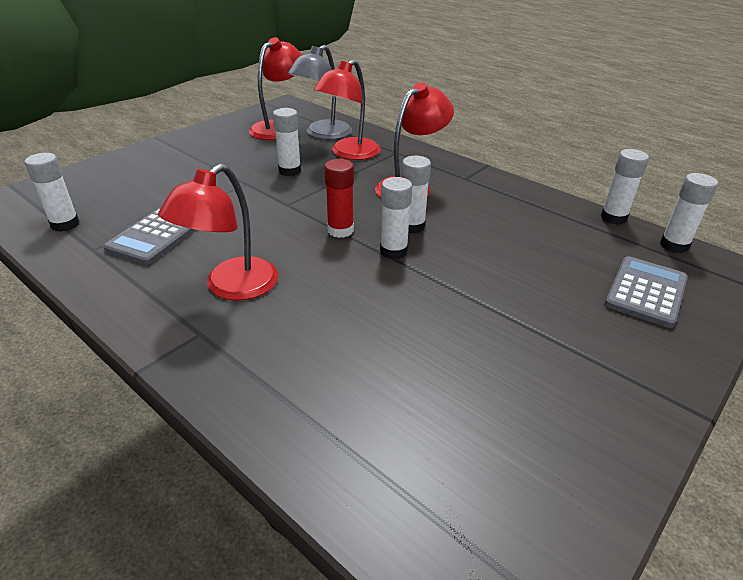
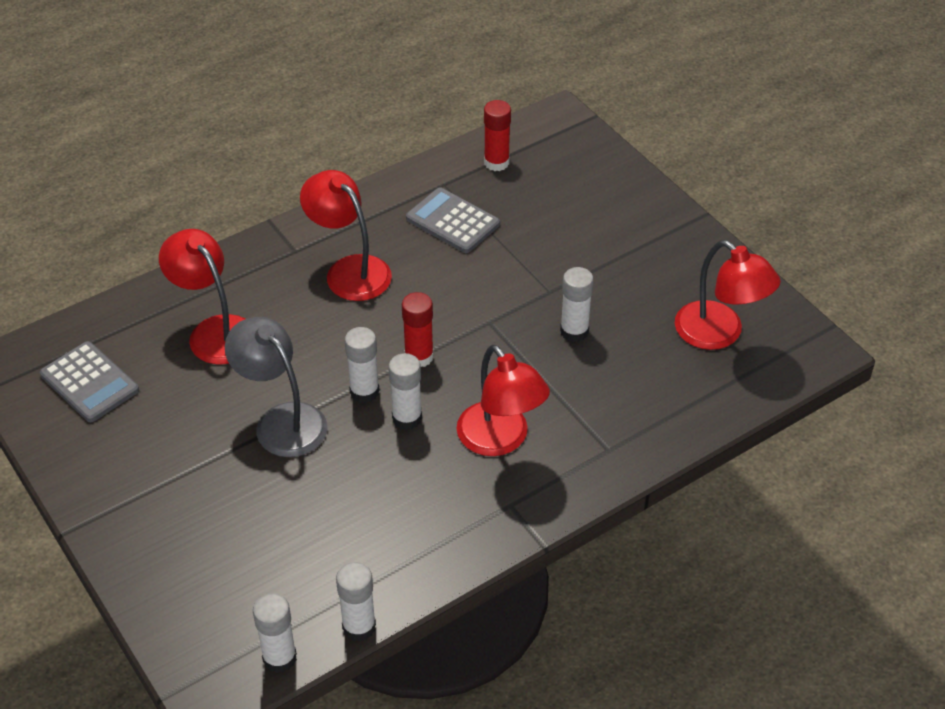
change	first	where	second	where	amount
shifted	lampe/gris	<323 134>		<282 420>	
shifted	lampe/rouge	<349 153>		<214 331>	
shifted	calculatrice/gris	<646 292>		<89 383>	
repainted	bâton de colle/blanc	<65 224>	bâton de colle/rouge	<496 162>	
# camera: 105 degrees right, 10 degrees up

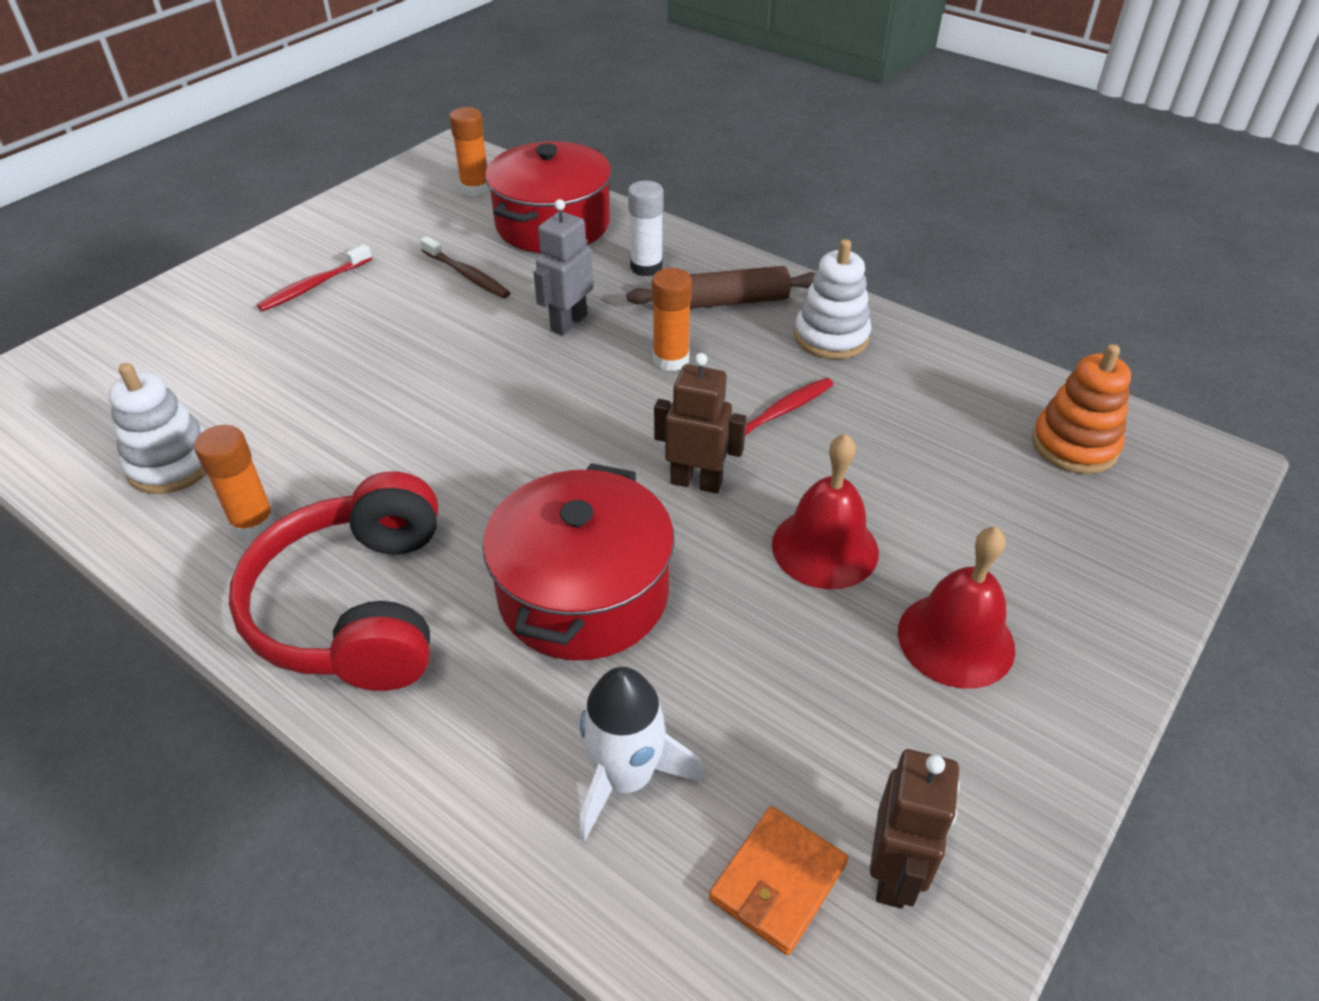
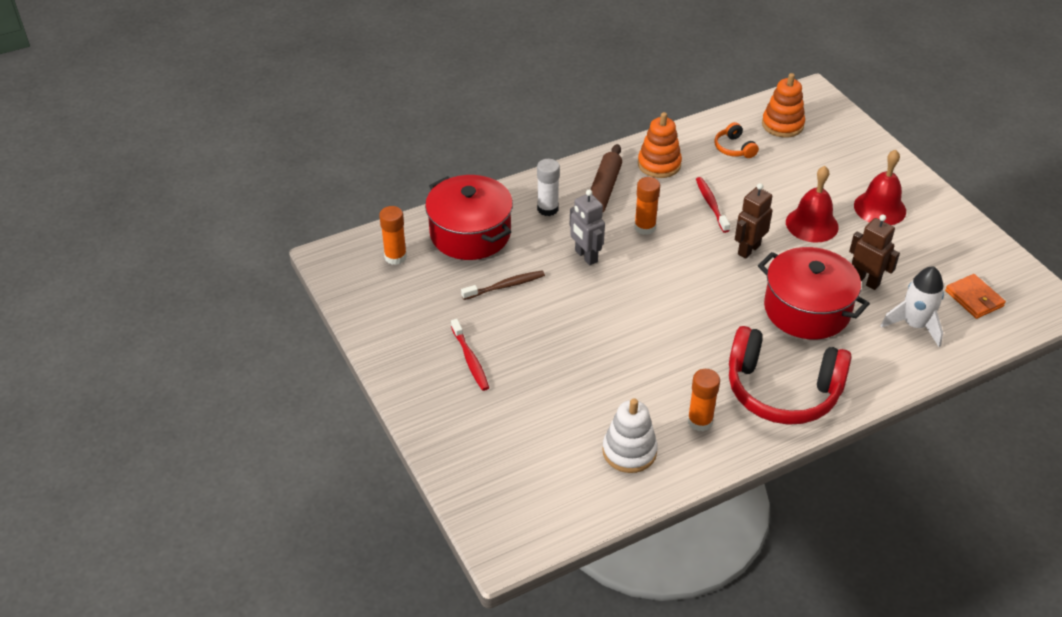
change	first	where	second	where	amount
new			casque audio/orange	<734 148>	
shifted	robot/marron	<894 873>		<865 281>	
repainted	jouet à empiler/blanc	<831 337>	jouet à empiler/orange	<659 164>	
# camera: 65 degrees left, 0 degrees up

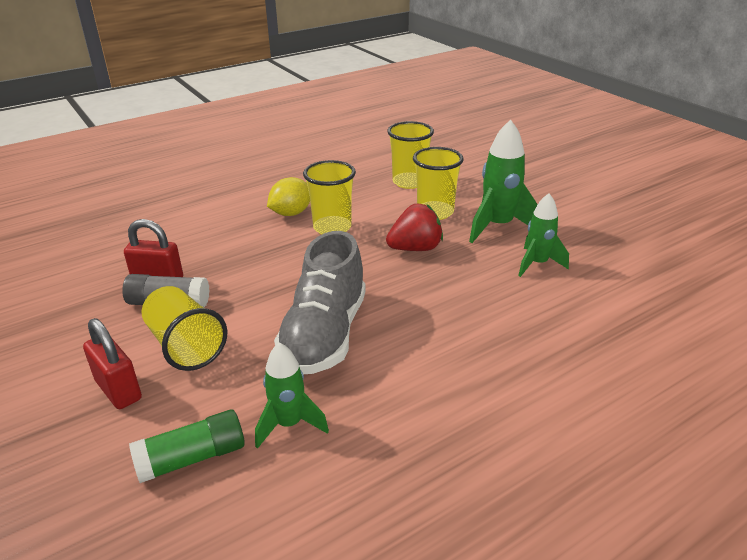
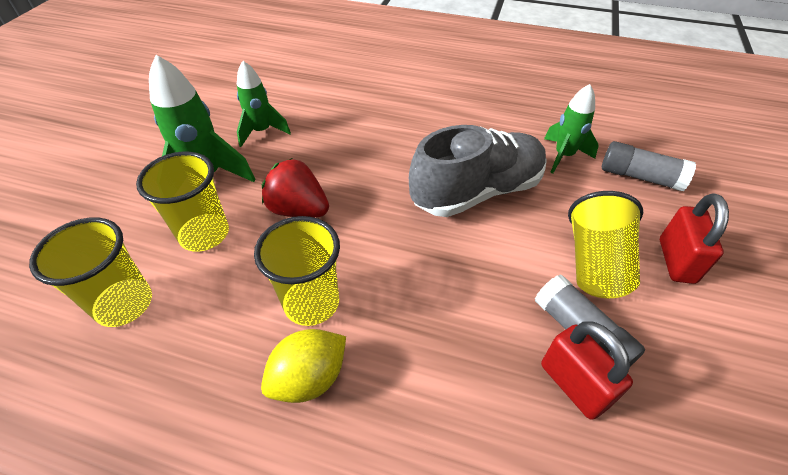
change	first	where	second	where	amount
repainted	bâton de colle/vert	<192 458>	bâton de colle/gris	<640 177>	
rotated	citron/jaune	<291 213>		<309 378>	45 degrees counterclockwise
# camera: 130 degrees left, 15 degrees up

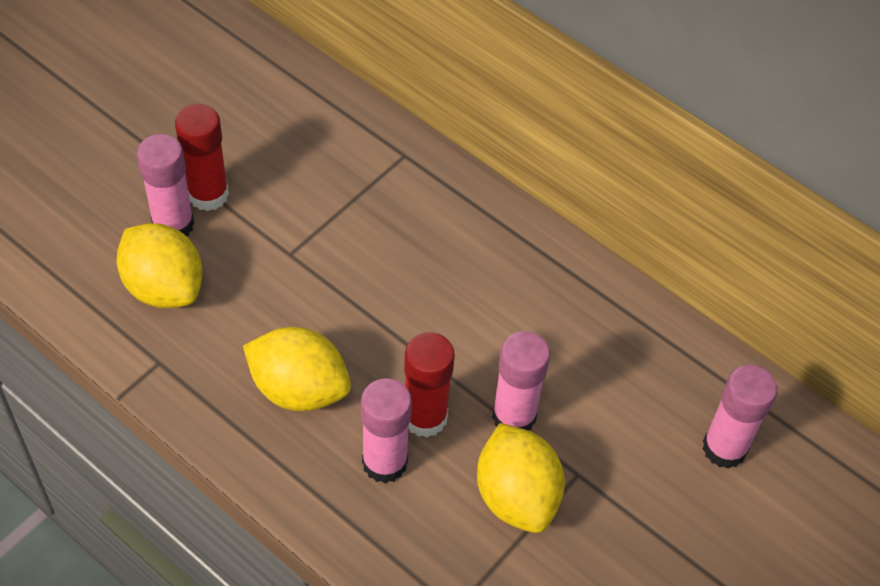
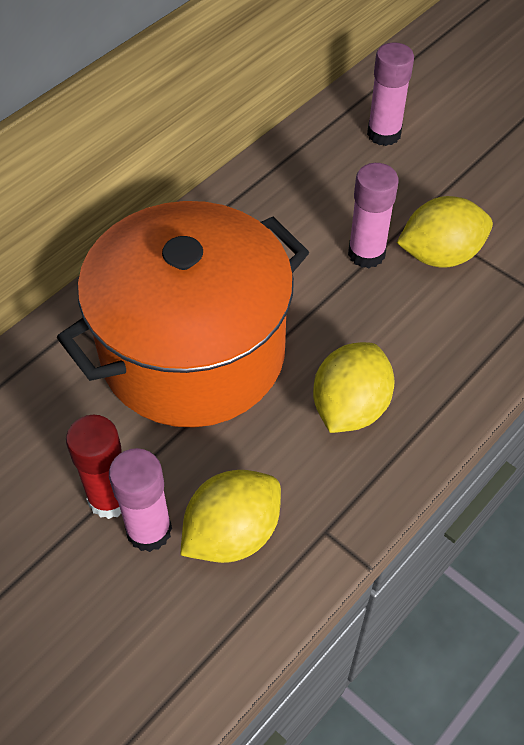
change	first	where	second	where	amount
gone	bâton de colle/rose	<384 462>			
gone	bâton de colle/rouge	<425 417>			
new			marmite/orange	<193 352>	
# camera: 85 degrees left, 0 degrees up

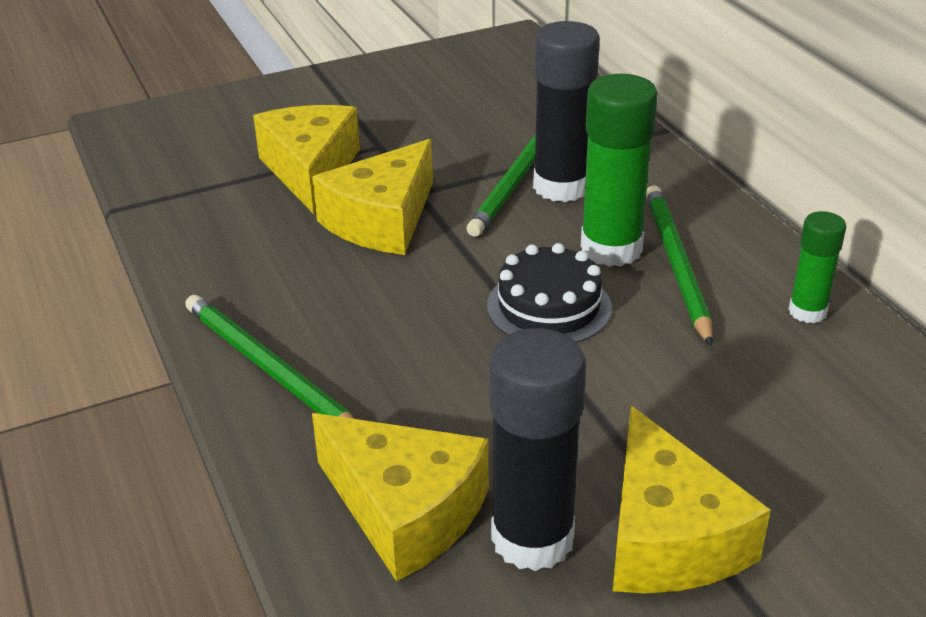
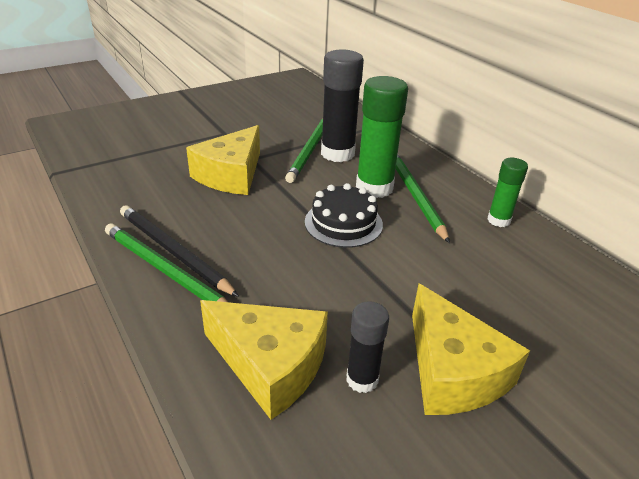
change	first	where	second	where	amount
gone	fromage/jaune	<310 170>			
new			crayon/noir	<173 252>	
scaled	bâton de colle/noir	<532 538>		<362 379>	x0.56
# camera: 10 degrees left, 0 degrees up

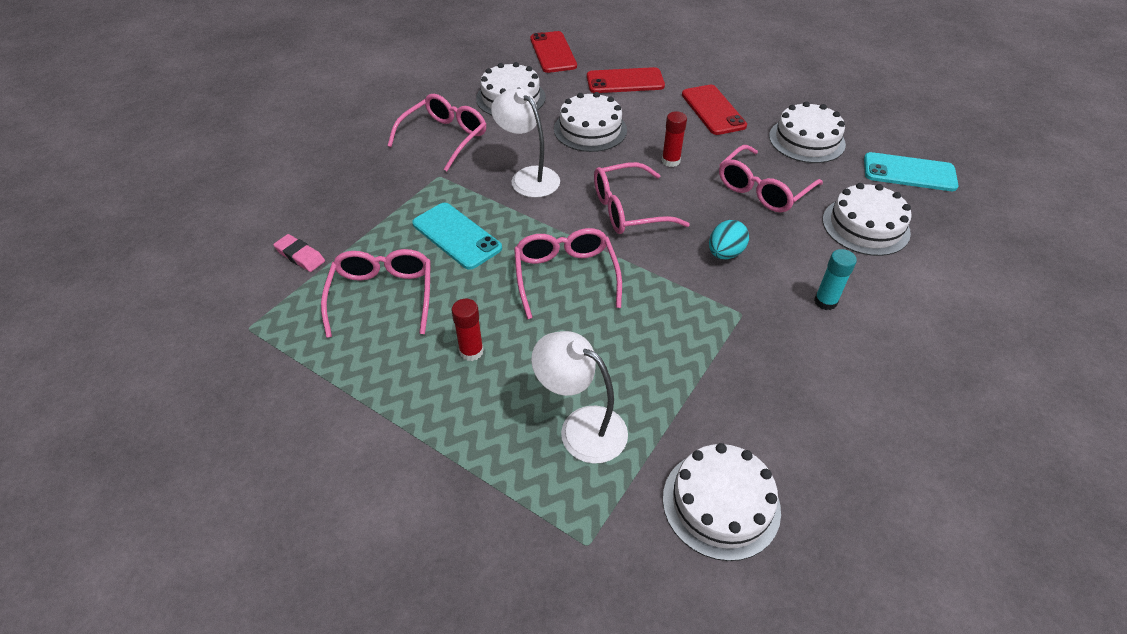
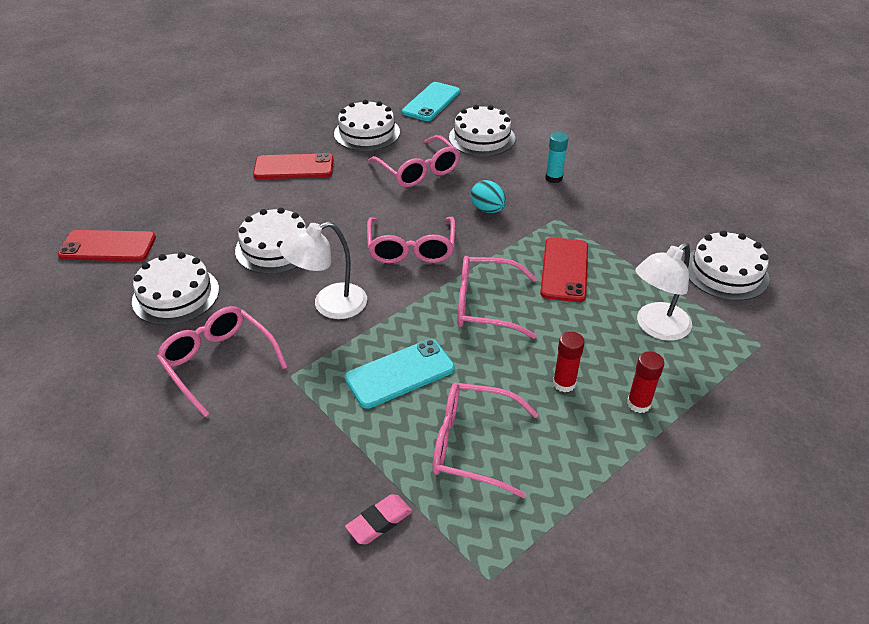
change	first	where	second	where	amount
shifted	téléphone/rouge	<625 81>		<564 269>	
shifted	bâton de colle/rouge	<670 161>		<638 403>	
# camera: 75 degrees left, 5 degrees down

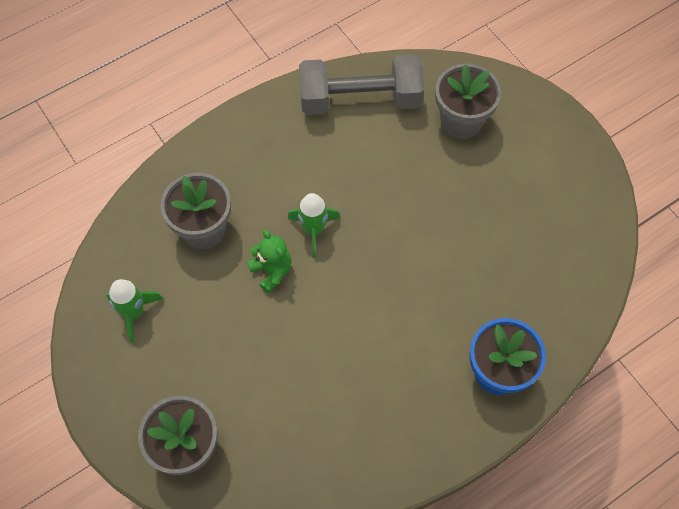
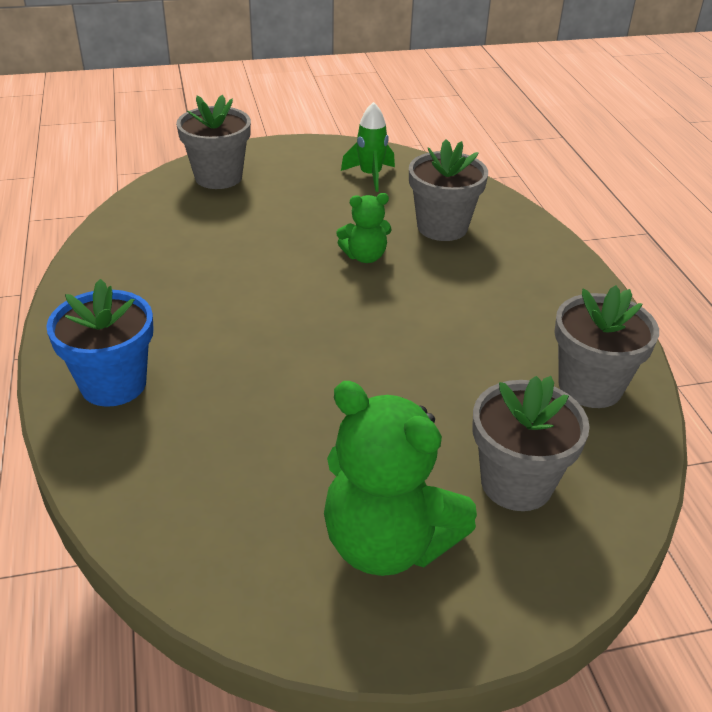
change	first	where	second	where	amount
gone	fusée/vert	<313 230>			
new			ours en peluche/vert	<388 542>	
swapped	haltère/gris	<360 100>	pot de fleurs/gris	<590 386>	
# camera: 110 degrees right, 25 degrees down

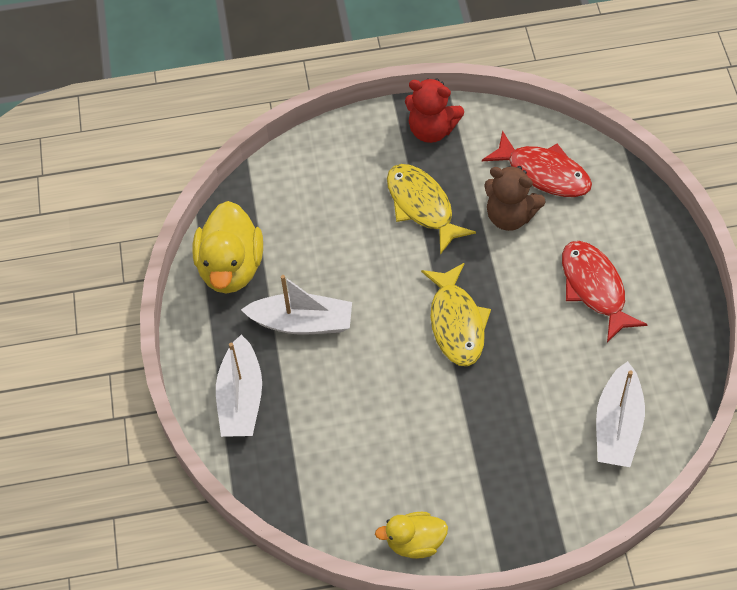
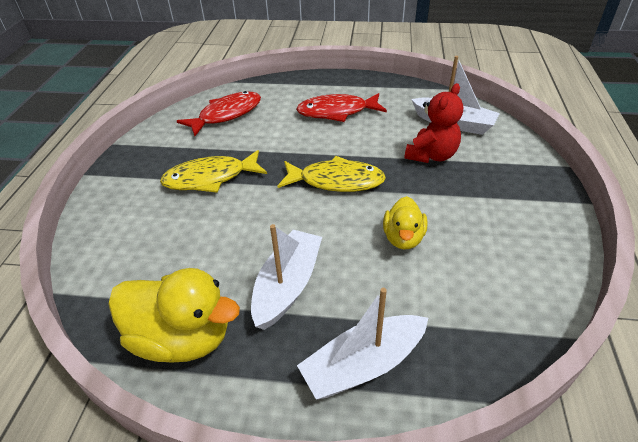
change	first	where	second	where	amount
gone	ours en peluche/marron	<510 216>			
shifted	canard/jaune	<415 542>		<403 238>	
shifted	ours en peluche/rouge	<431 130>		<431 155>	
rotated	bateau/blanc	<241 398>		<363 364>	135 degrees clockwise
# camera: 75 degrees left, 15 degrees down

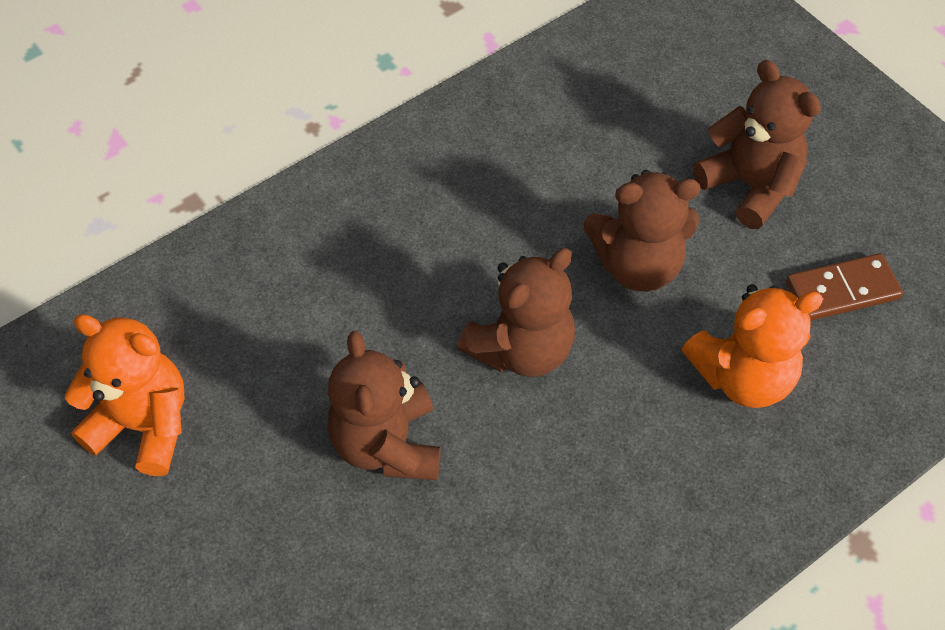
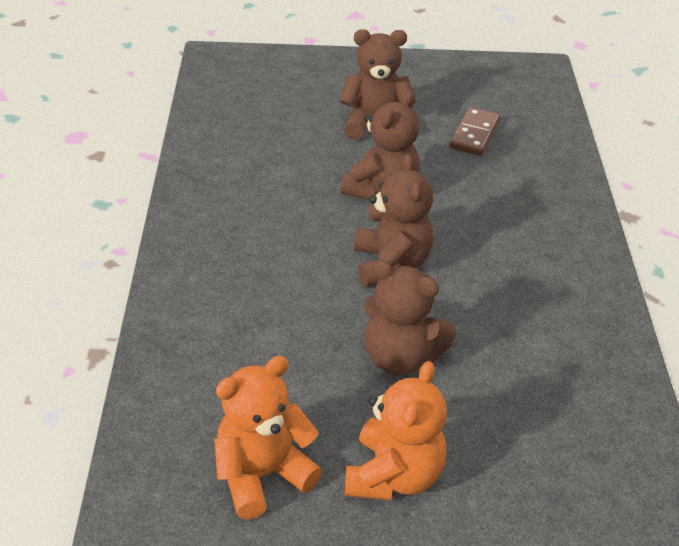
change	first	where	second	where	amount
shifted	ours en peluche/orange	<743 376>		<393 475>	
# camera: 55 degrees left, 15 degrees down

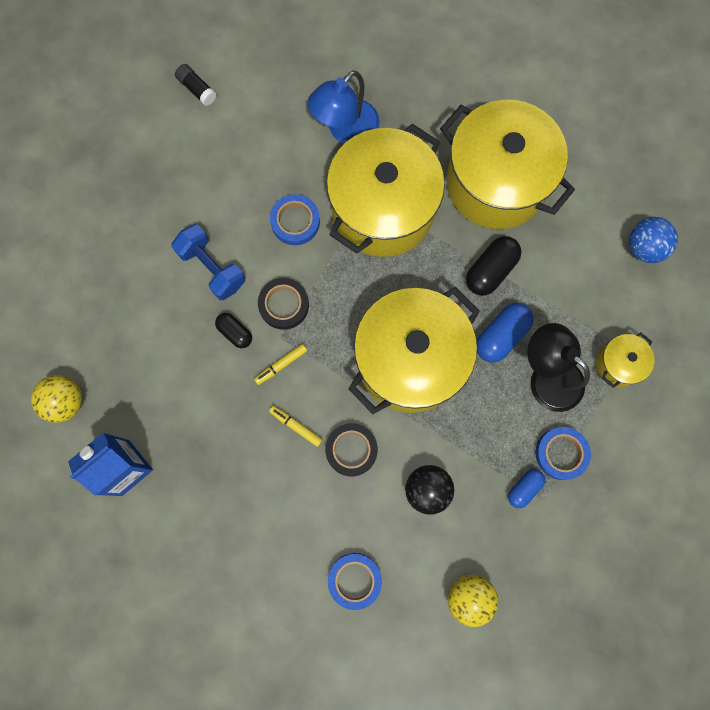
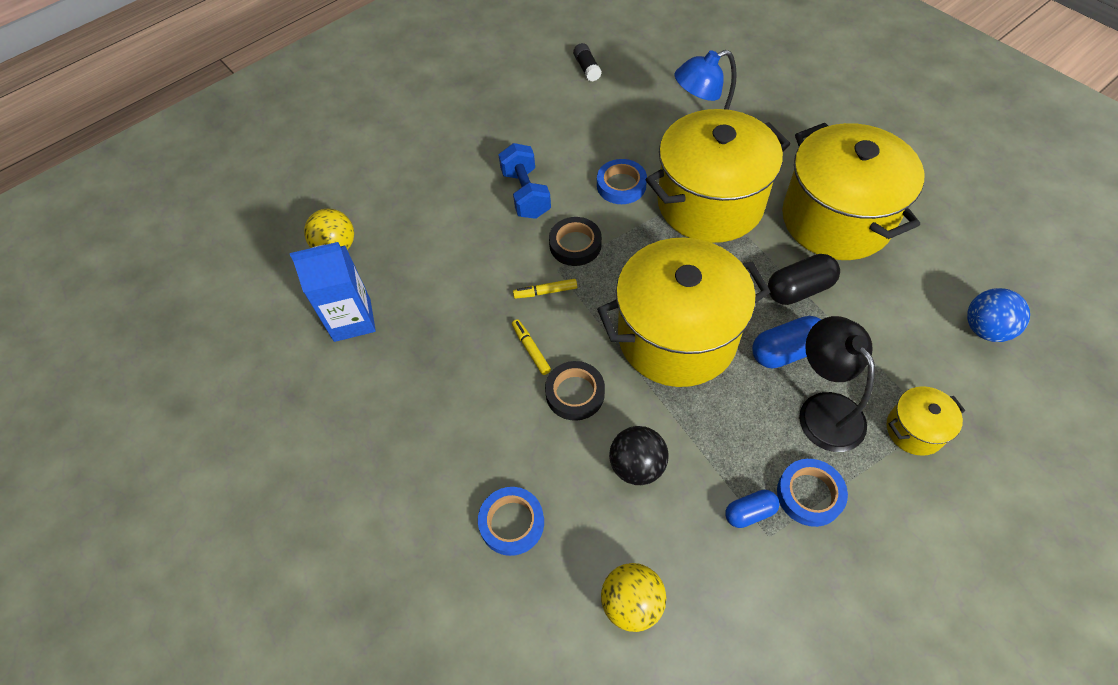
change	first	where	second	where	amount
gone	gélule/noir	<235 332>			
# camera: 30 degrees right, 20 degrees down

